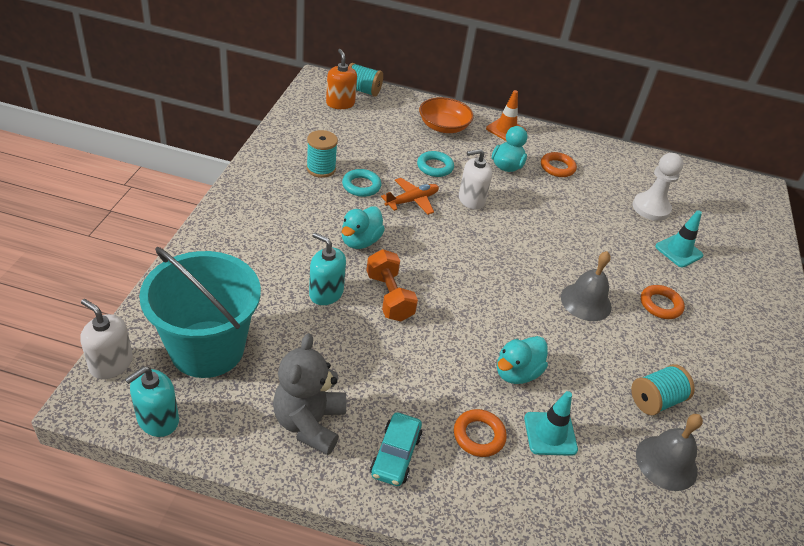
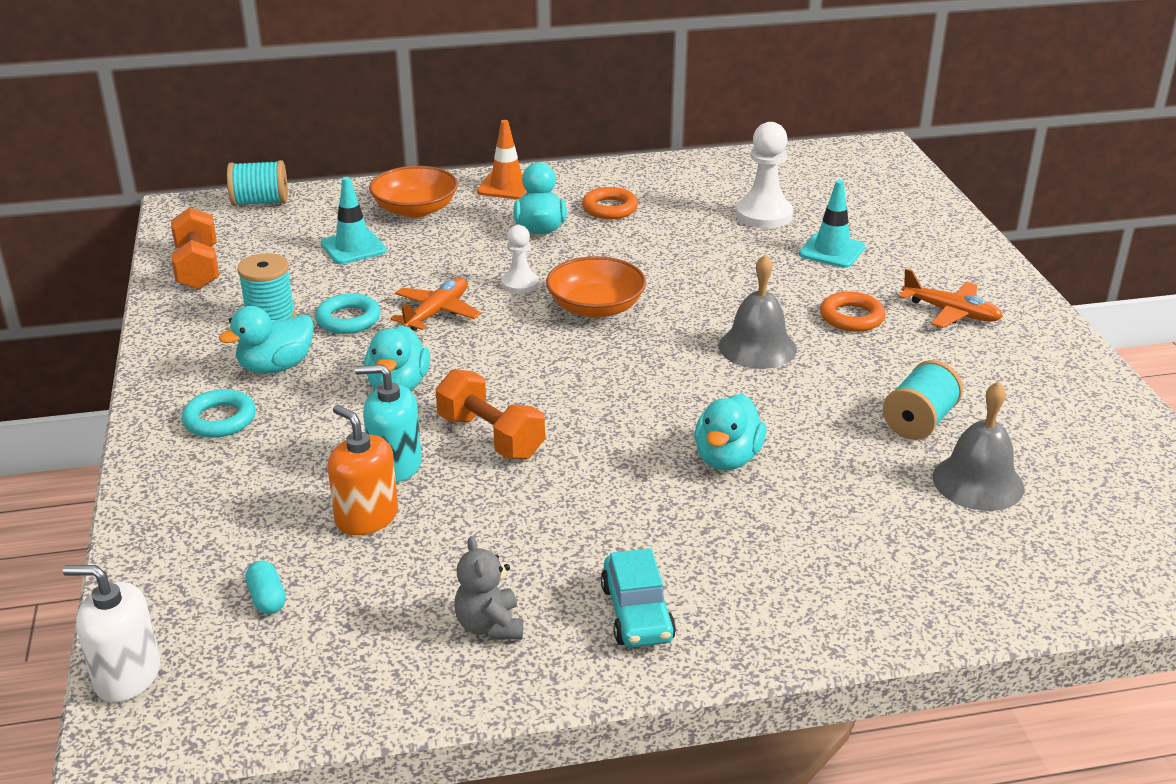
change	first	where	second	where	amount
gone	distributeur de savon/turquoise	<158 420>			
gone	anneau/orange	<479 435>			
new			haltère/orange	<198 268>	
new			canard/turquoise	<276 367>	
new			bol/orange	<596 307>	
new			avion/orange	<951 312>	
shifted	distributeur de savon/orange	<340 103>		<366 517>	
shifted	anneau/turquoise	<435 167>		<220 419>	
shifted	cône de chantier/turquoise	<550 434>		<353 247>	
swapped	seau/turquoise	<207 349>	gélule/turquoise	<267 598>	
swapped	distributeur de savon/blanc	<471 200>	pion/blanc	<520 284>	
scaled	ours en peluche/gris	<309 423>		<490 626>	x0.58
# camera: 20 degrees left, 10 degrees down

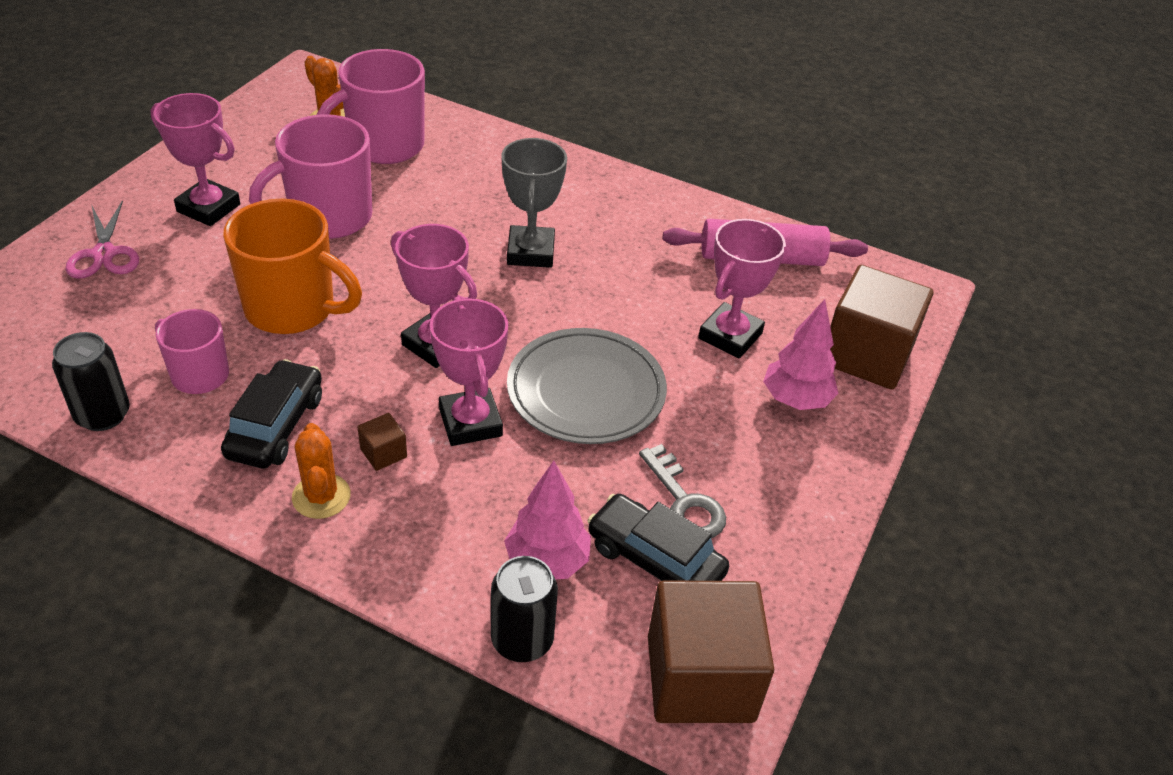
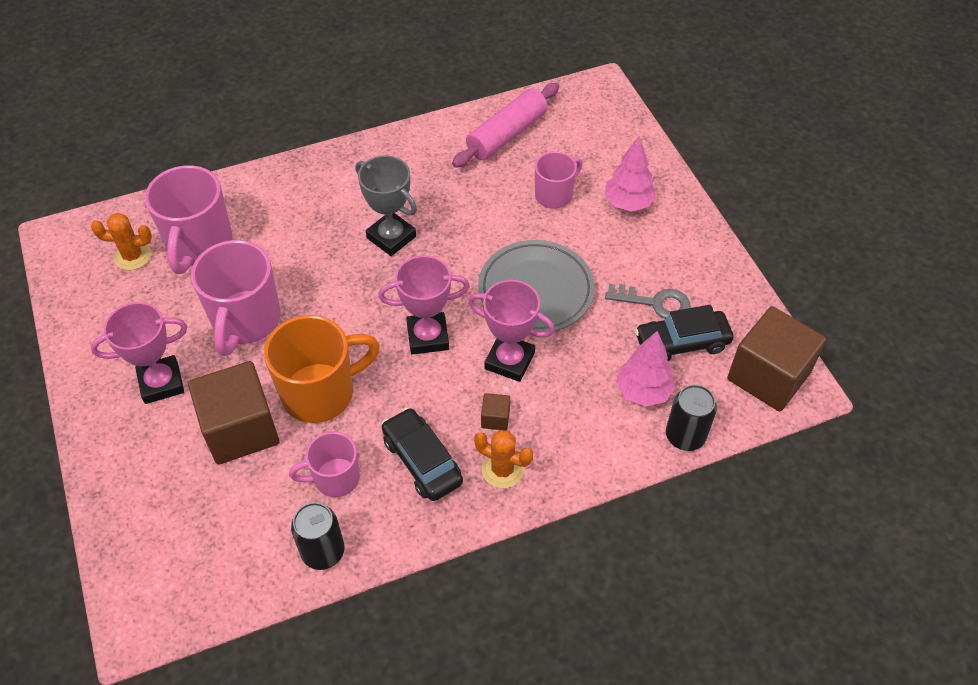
change	first	where	second	where	amount
gone	ciseaux/rose	<104 254>			
shifted	cube/marron	<866 355>		<241 429>	
swapped	trophée/rose	<730 336>	tasse/rose	<554 195>	
# camera: 45 degrees left, 10 degrees up

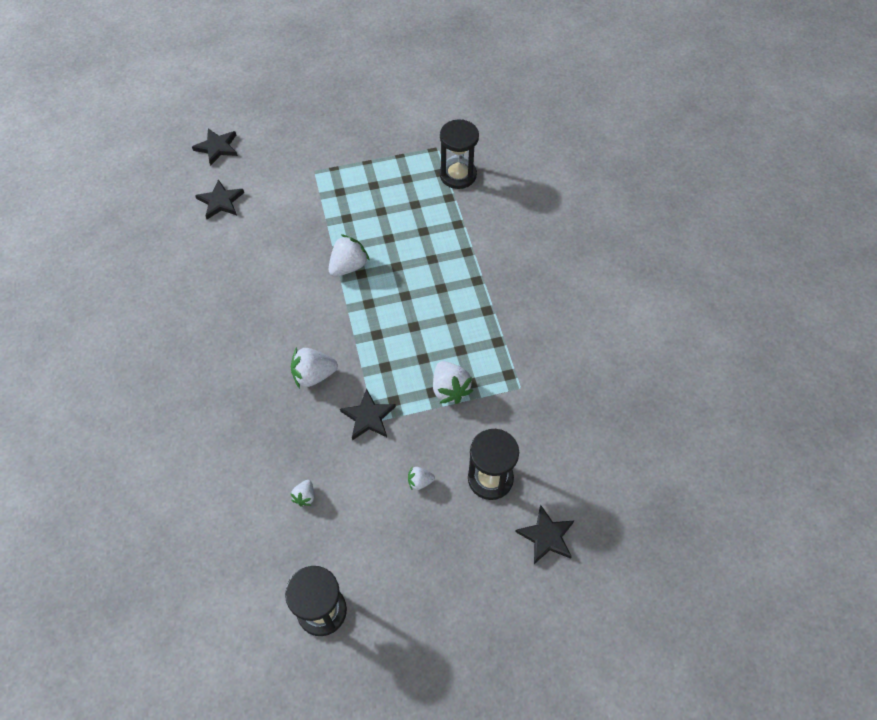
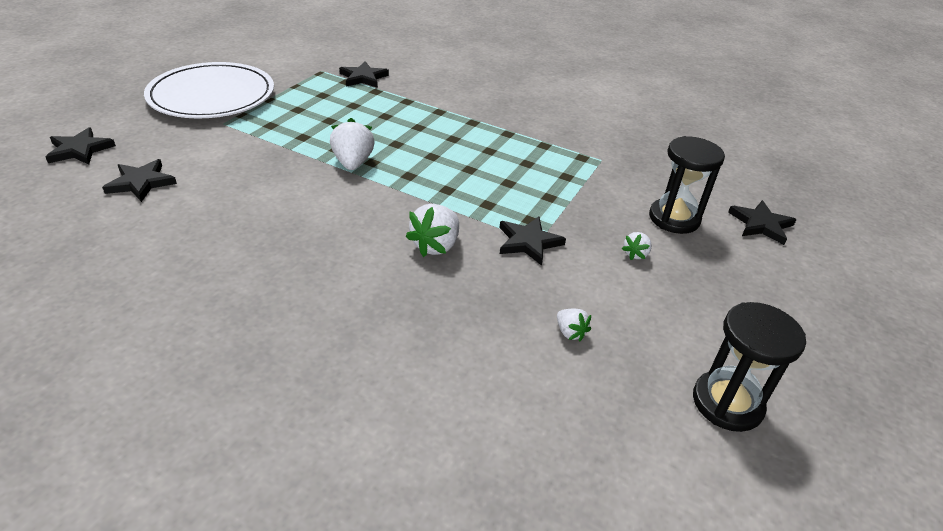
change	first	where	second	where	amount
gone	fraise/blanc	<450 389>			
new			assiette/blanc	<212 95>	
swapped	sablier/noir	<458 175>	étoile/noir	<363 77>	
# camera: 50 degrees left, 20 degrees down

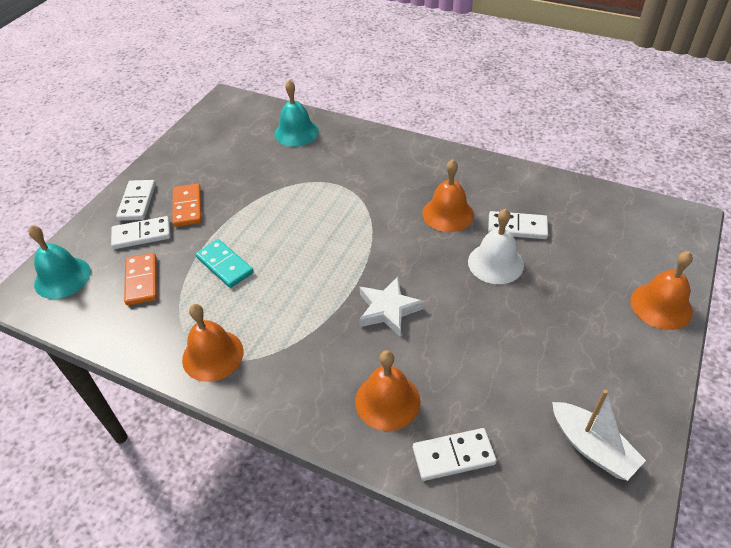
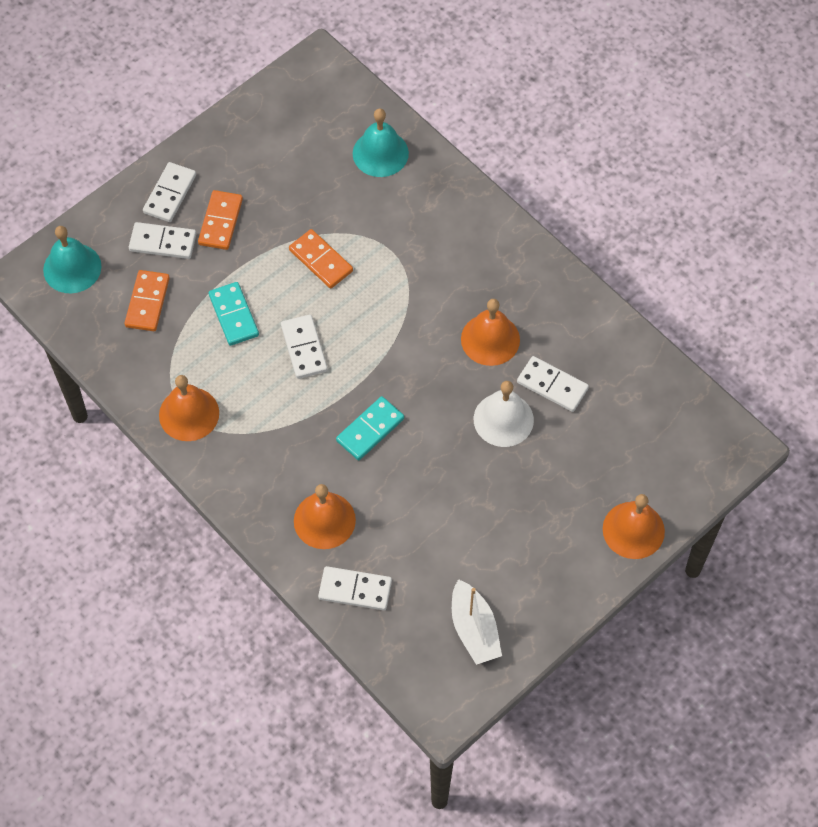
change	first	where	second	where	amount
new			domino/blanc	<304 348>	
new			domino/orange	<320 260>	
swapped	étoile/blanc	<388 309>	domino/turquoise	<370 430>	
# camera: 20 degrees right, 15 degrees up

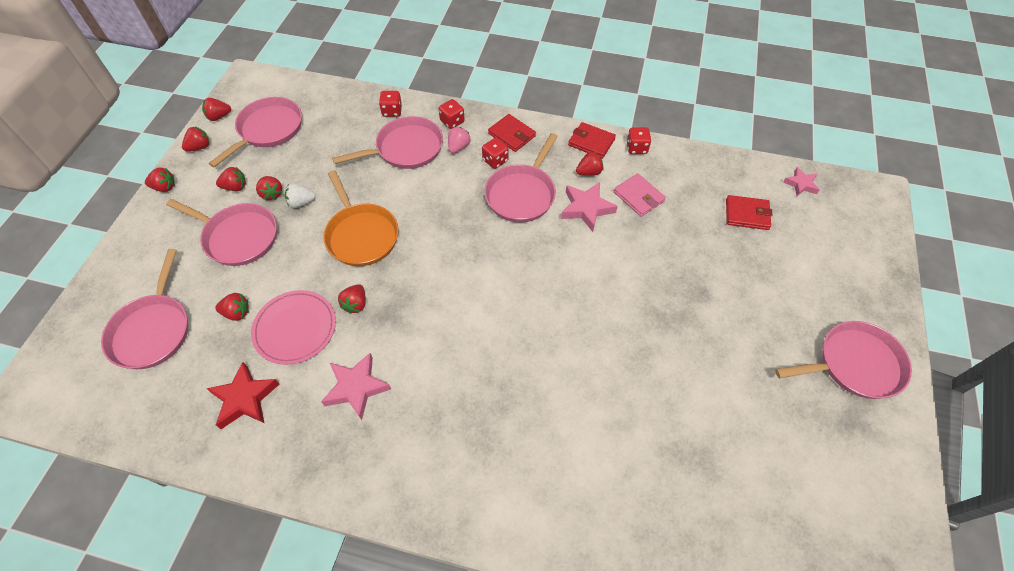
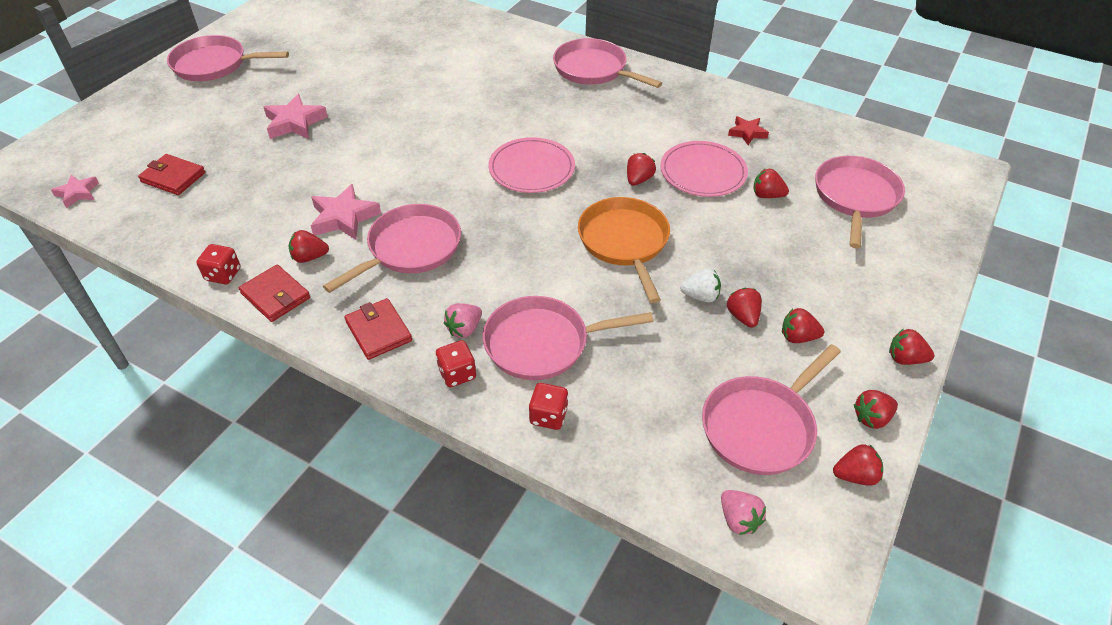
change	first	where	second	where	amount
gone	dé/rouge	<495 160>			
gone	portefeuille/rose	<638 197>			
new			assiette/rose	<531 168>	
new			fraise/rose	<738 520>	
shifted	poêle/rose	<238 237>		<593 69>	
shifted	étoile/rose	<356 388>		<295 122>	
scaled	étoile/rouge	<245 399>		<747 133>	x0.62
# camera: 165 degrees left, 10 degrees down

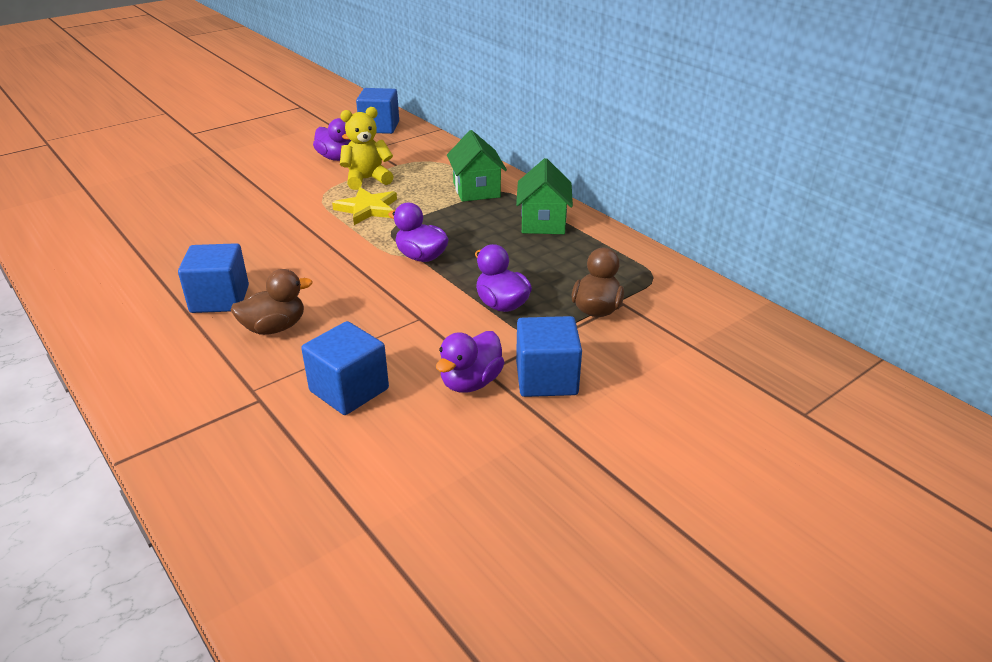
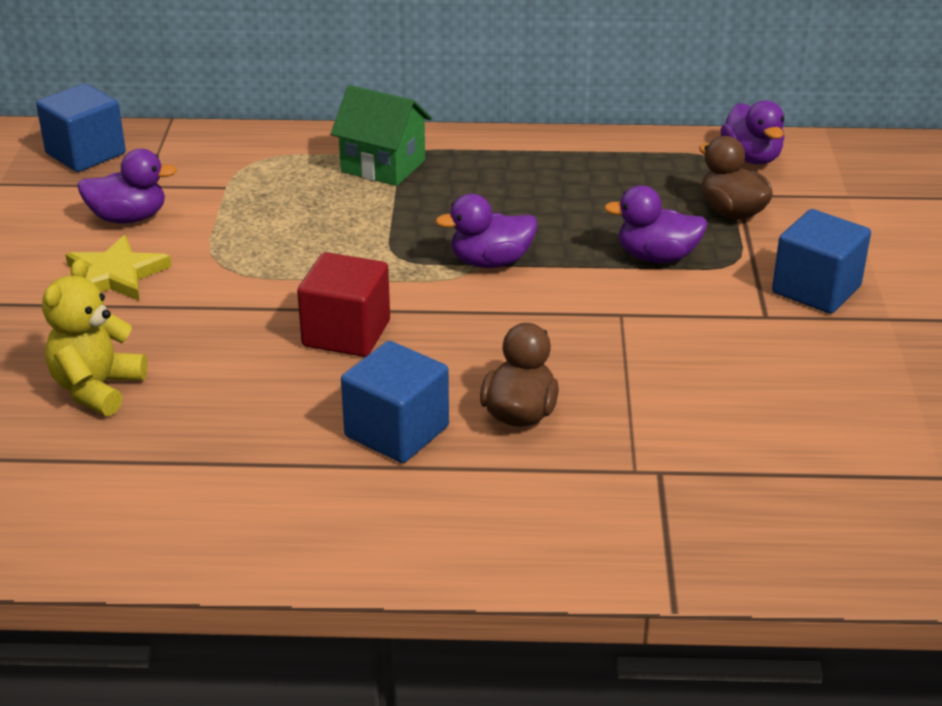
change	first	where	second	where	amount
gone	cube/bleu	<349 390>			
gone	maison/vert	<543 222>			
new			cube/rouge	<346 333>	
shifted	étoile/jaune	<368 209>		<115 275>	
shifted	ours en peluche/jaune	<367 179>		<97 389>	
shifted	canard/violet	<471 382>		<751 158>	
# camera: 50 degrees left, 0 degrees up

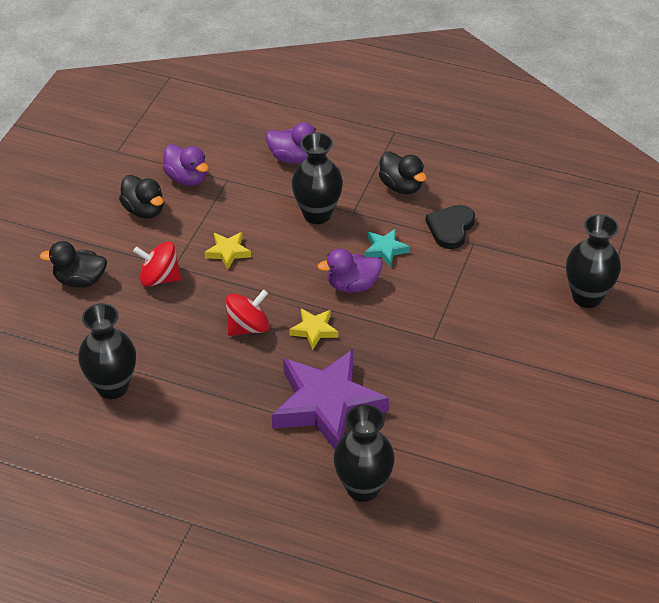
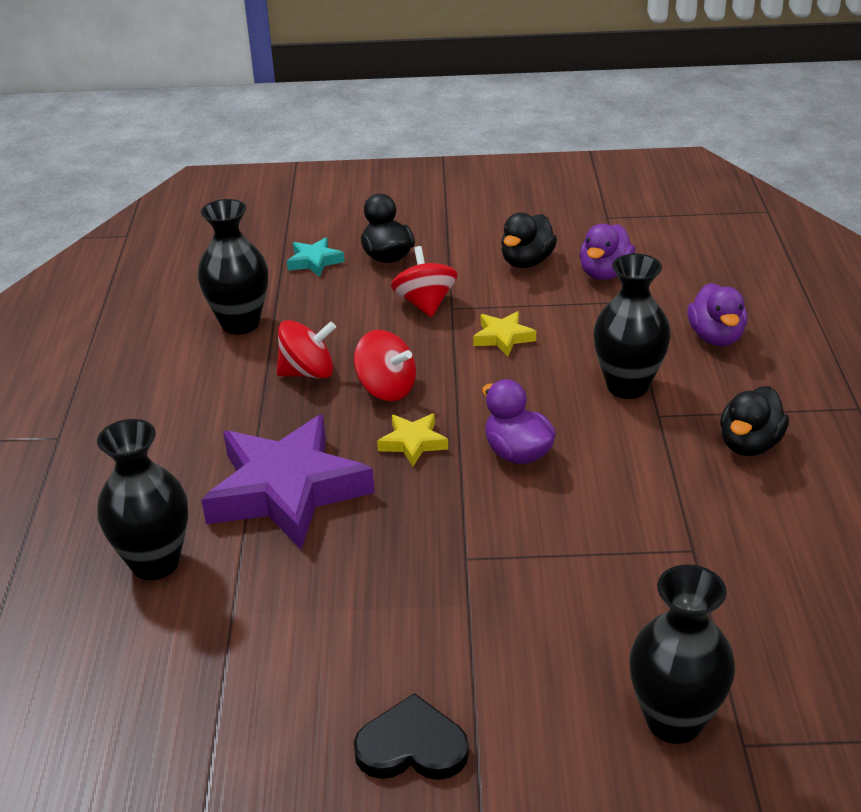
change	first	where	second	where	amount
new			toupie/rouge	<308 372>	
shifted	étoile/turquoise	<385 250>		<314 261>	
shifted	cœur/noir	<450 228>		<412 746>	
# camera: 70 degrees right, 10 degrees down

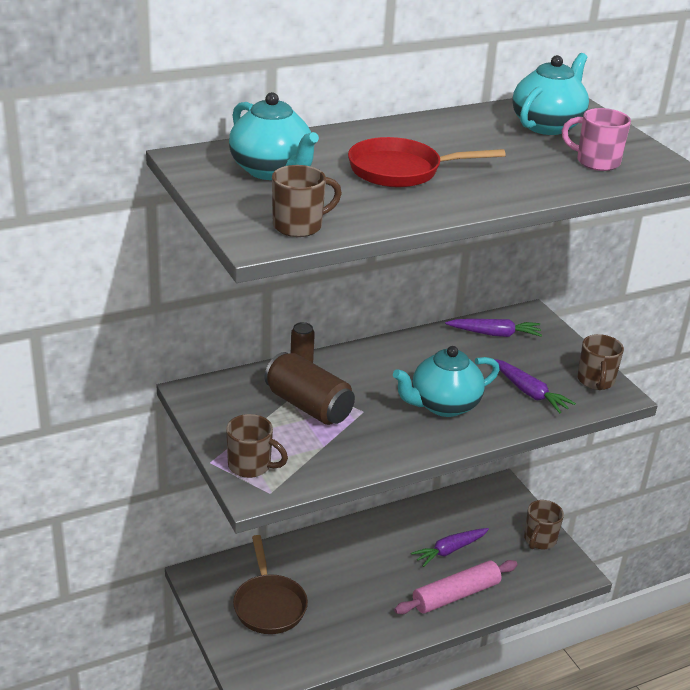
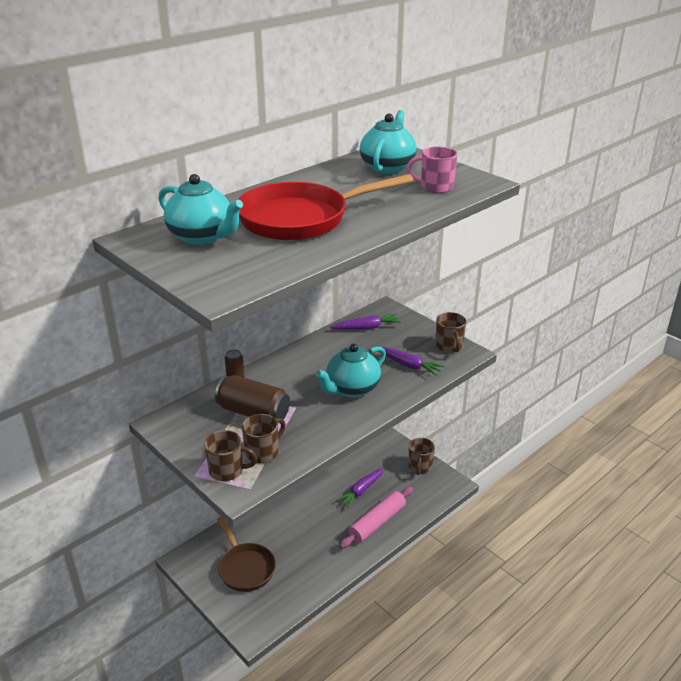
change	first	where	second	where	amount
shifted	tasse/marron	<299 226>		<263 452>	
scaled	poêle/rouge	<401 171>		<300 219>	x1.51
# camera: 15 degrees left, 0 degrees up

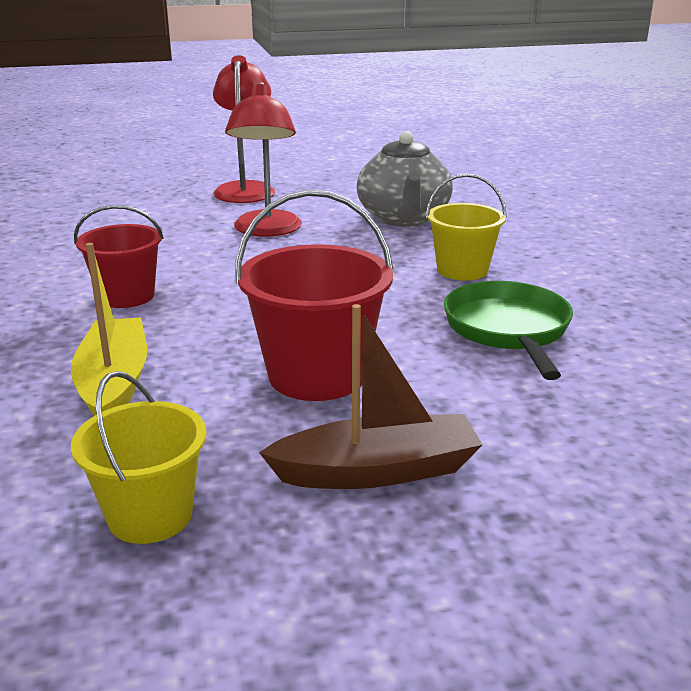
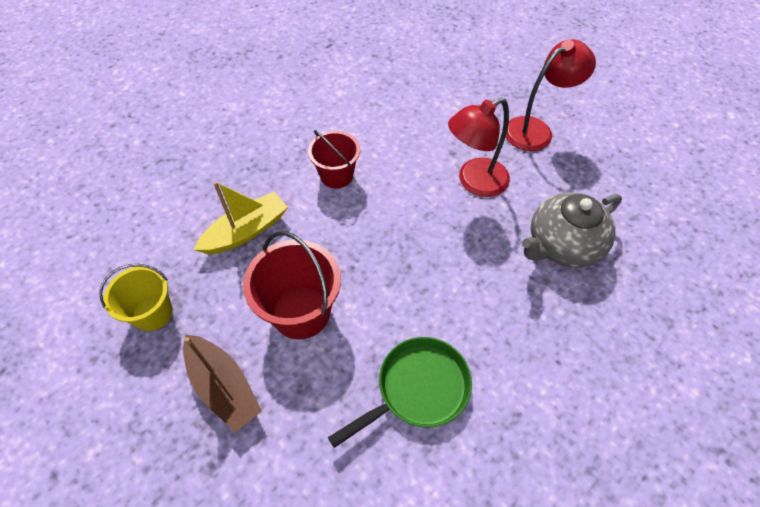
change	first	where	second	where	amount
gone	seau/jaune	<462 270>			
# camera: 60 degrees right, 30 degrees up

